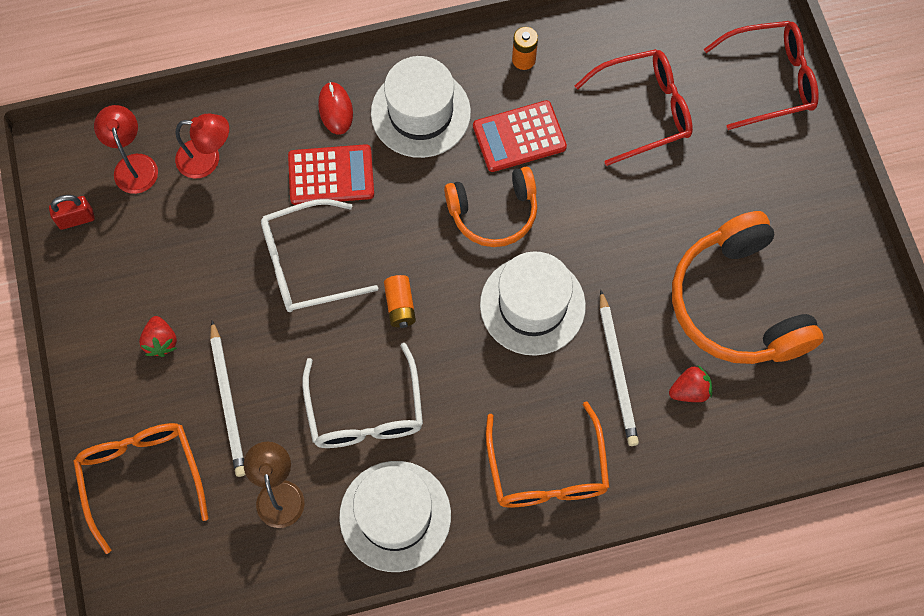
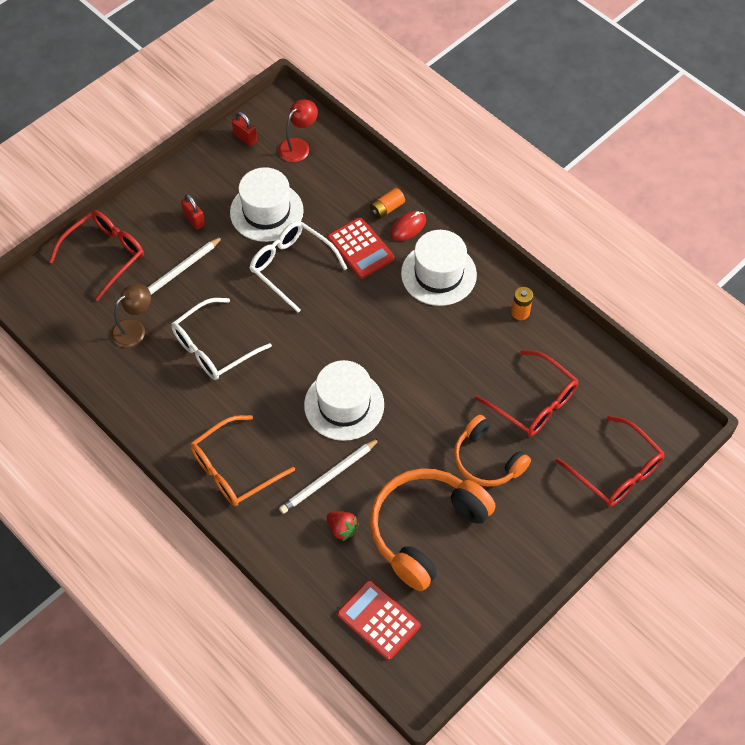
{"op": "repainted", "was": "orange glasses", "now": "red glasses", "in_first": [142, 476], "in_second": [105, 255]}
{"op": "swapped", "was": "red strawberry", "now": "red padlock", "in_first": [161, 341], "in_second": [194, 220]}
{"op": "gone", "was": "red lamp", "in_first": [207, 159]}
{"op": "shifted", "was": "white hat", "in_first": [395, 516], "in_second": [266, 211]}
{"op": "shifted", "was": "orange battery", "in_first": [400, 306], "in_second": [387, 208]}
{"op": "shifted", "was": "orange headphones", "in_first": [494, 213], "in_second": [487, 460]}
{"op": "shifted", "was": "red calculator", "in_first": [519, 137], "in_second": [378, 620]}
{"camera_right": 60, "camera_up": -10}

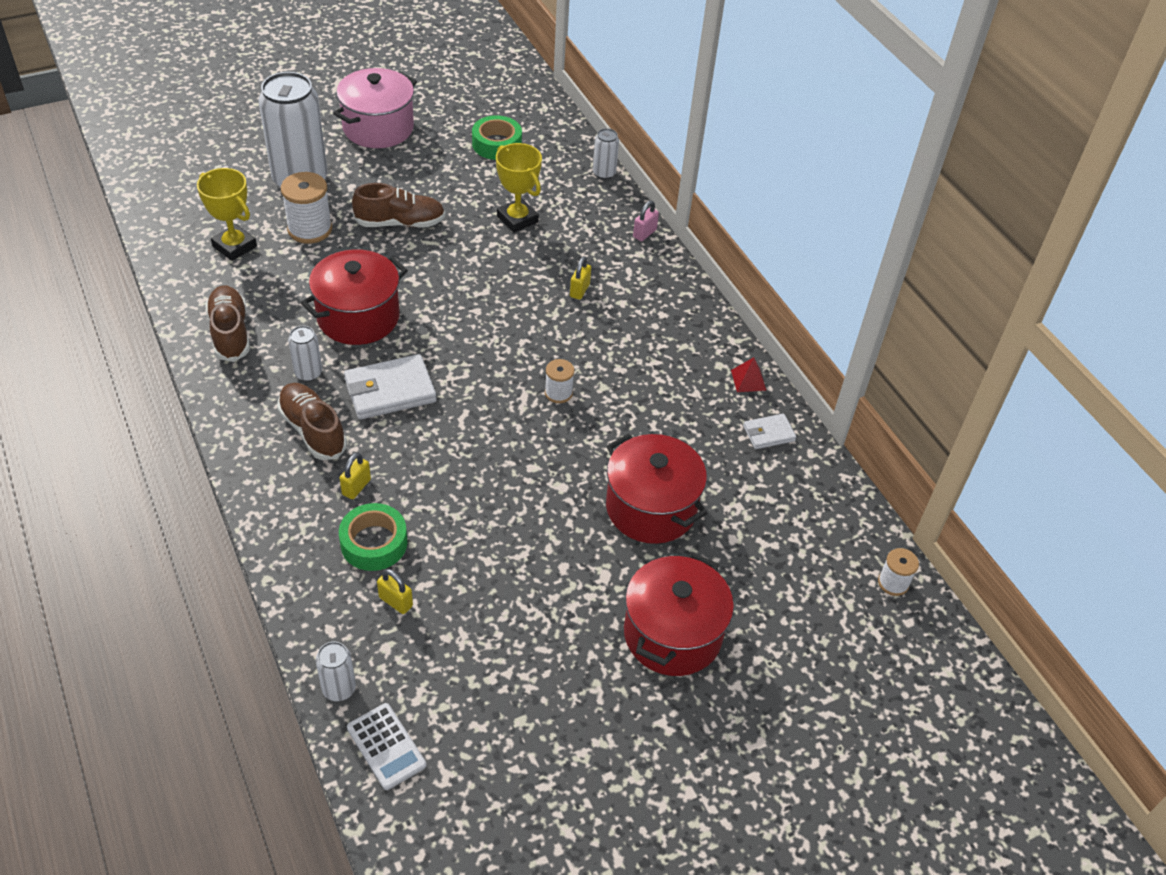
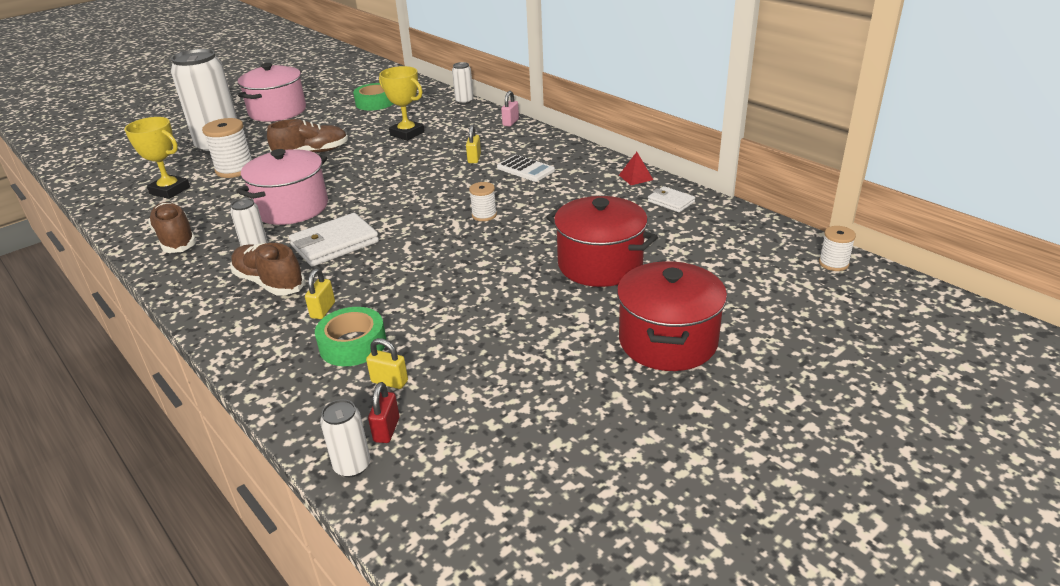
{"op": "repainted", "was": "red pot", "now": "pink pot", "in_first": [358, 317], "in_second": [292, 208]}
{"op": "shifted", "was": "white calculator", "in_first": [386, 746], "in_second": [525, 169]}
{"op": "rotated", "was": "white wallet", "in_first": [769, 433], "in_second": [671, 202], "clockwise": 75}
{"op": "new", "now": "red padlock", "in_second": [387, 430]}
{"camera_right": -10, "camera_up": -15}

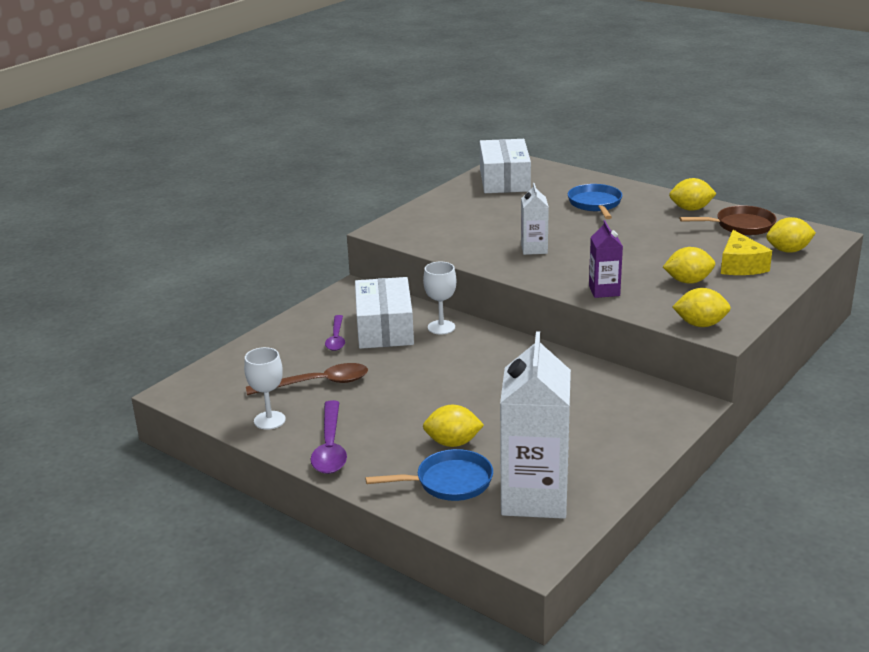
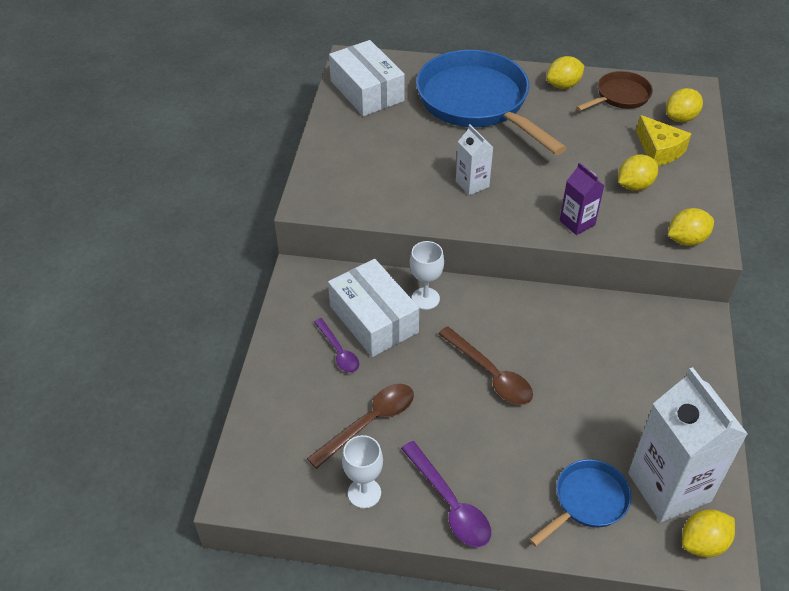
{"op": "shifted", "was": "yellow lemon", "in_first": [453, 443], "in_second": [703, 543]}
{"op": "scaled", "was": "blue pan", "in_first": [595, 204], "in_second": [477, 102], "ratio": 2.05}
{"op": "new", "now": "brown spoon", "in_second": [490, 374]}
{"camera_right": -30, "camera_up": 20}

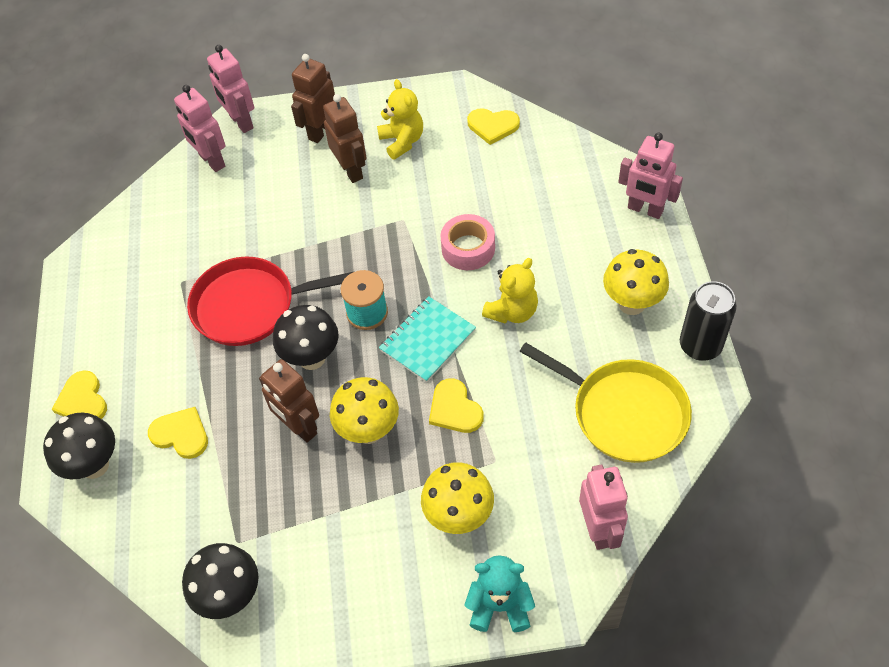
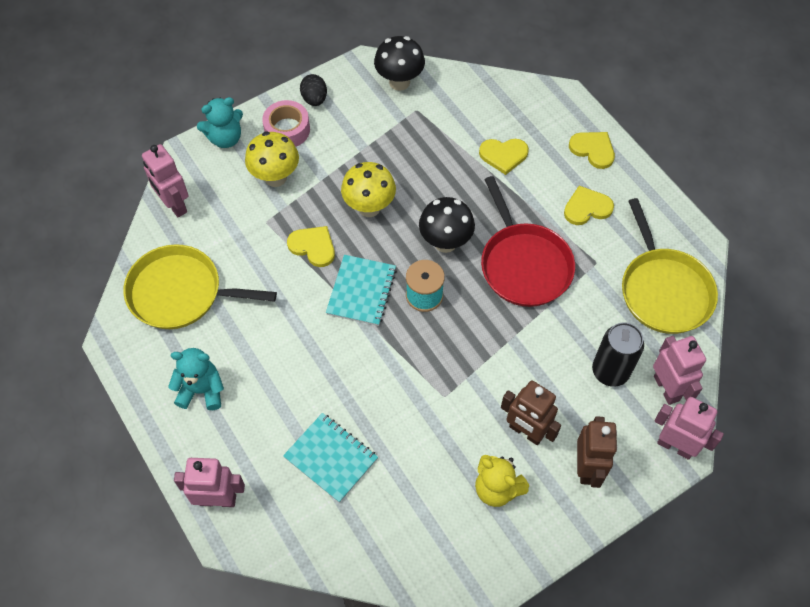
{"op": "gone", "was": "black mushroom", "in_first": [95, 465]}
{"op": "rotated", "was": "pink robot", "in_first": [211, 161], "in_second": [667, 388], "clockwise": 45}
{"op": "rotated", "was": "red pan", "in_first": [250, 306], "in_second": [524, 264], "clockwise": 105}
{"op": "gone", "was": "brown robot", "in_first": [299, 427]}
{"op": "shifted", "was": "pink tape", "in_first": [468, 248], "in_second": [287, 130]}
{"op": "shifted", "was": "yellow heart", "in_first": [493, 126], "in_second": [587, 207]}
{"op": "gone", "was": "yellow teddy bear", "in_first": [512, 311]}
{"op": "swapped", "was": "yellow mushroom", "now": "turquoise teddy bear", "in_first": [631, 304], "in_second": [201, 390]}
{"op": "shifted", "was": "black can", "in_first": [700, 346], "in_second": [610, 371]}
{"op": "new", "now": "turquoise notebook", "in_second": [331, 458]}
{"op": "new", "now": "black egg", "in_second": [314, 99]}
{"op": "new", "now": "yellow pan", "in_second": [663, 290]}
{"camera_right": 150, "camera_up": 5}

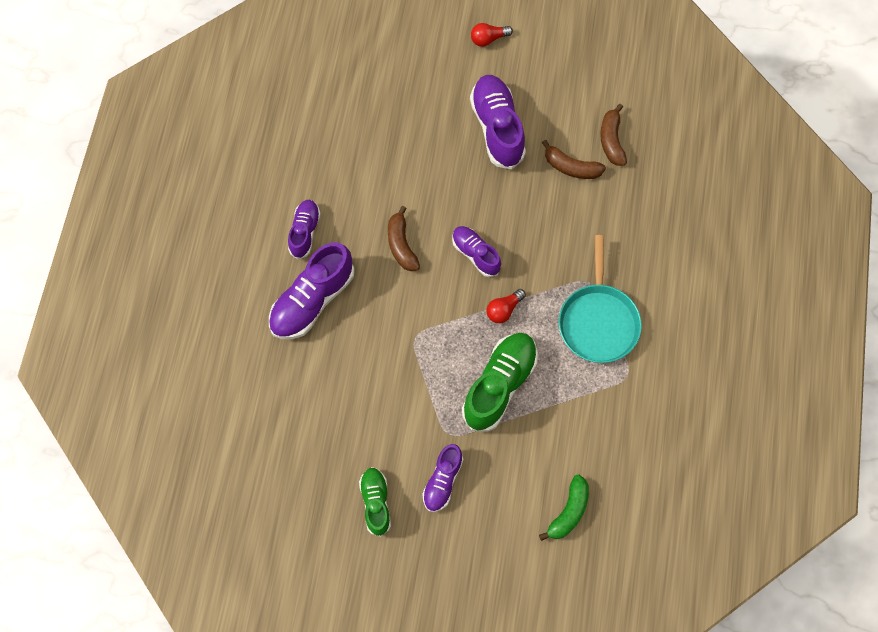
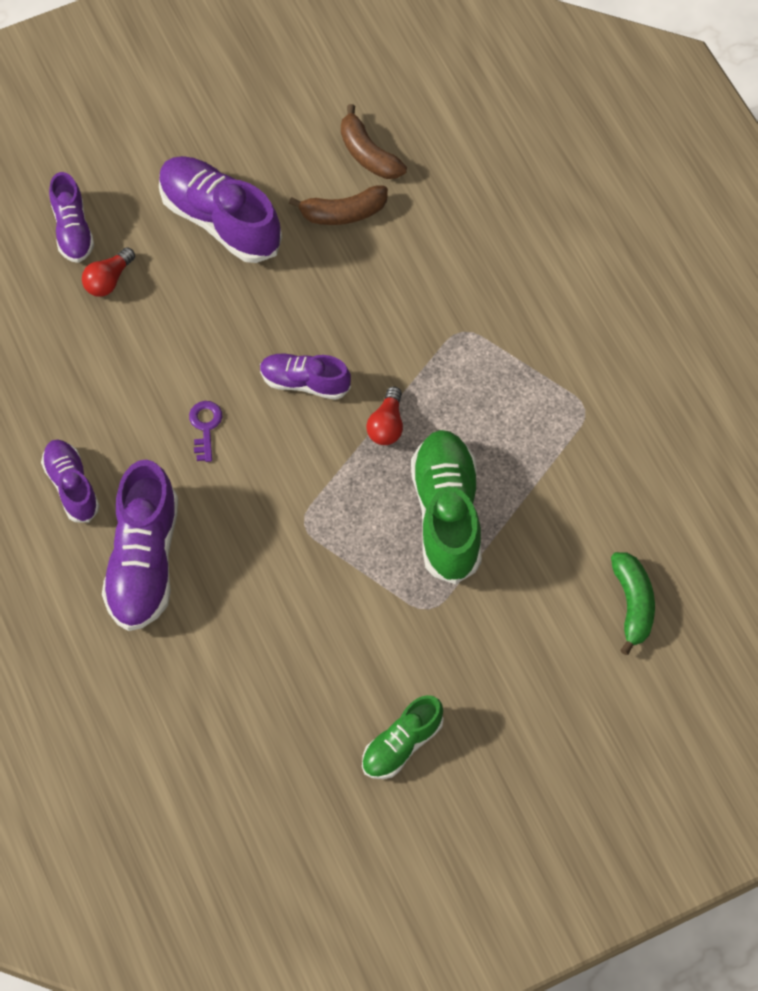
{"op": "rotated", "was": "green shoe", "in_first": [376, 503], "in_second": [402, 744], "clockwise": -90}
{"op": "swapped", "was": "brown banana", "now": "purple key", "in_first": [401, 245], "in_second": [205, 427]}
{"op": "shifted", "was": "purple shoe", "in_first": [442, 481], "in_second": [72, 229]}
{"op": "shifted", "was": "red light bulb", "in_first": [488, 39], "in_second": [108, 280]}
{"op": "gone", "was": "turquoise pan", "in_first": [598, 322]}
{"camera_right": -35, "camera_up": -5}

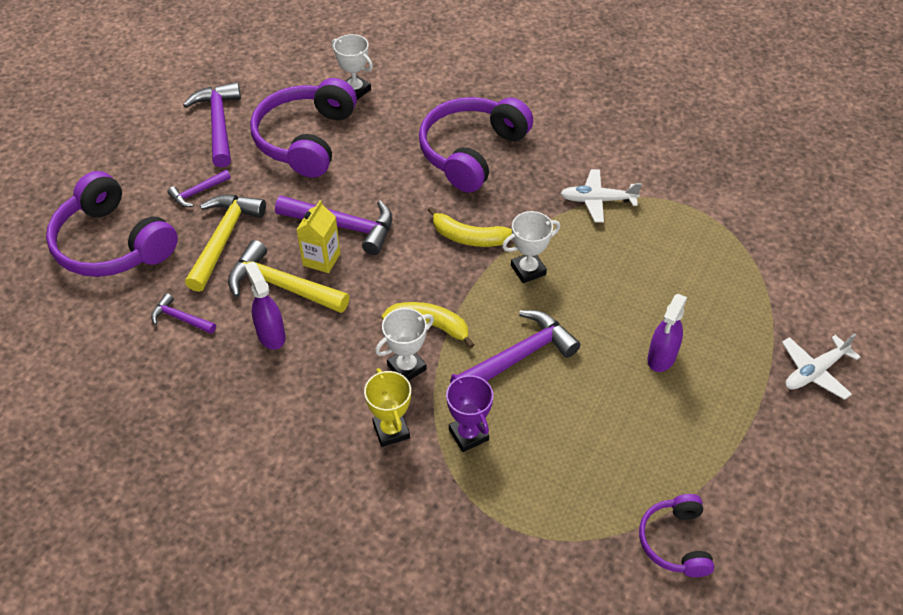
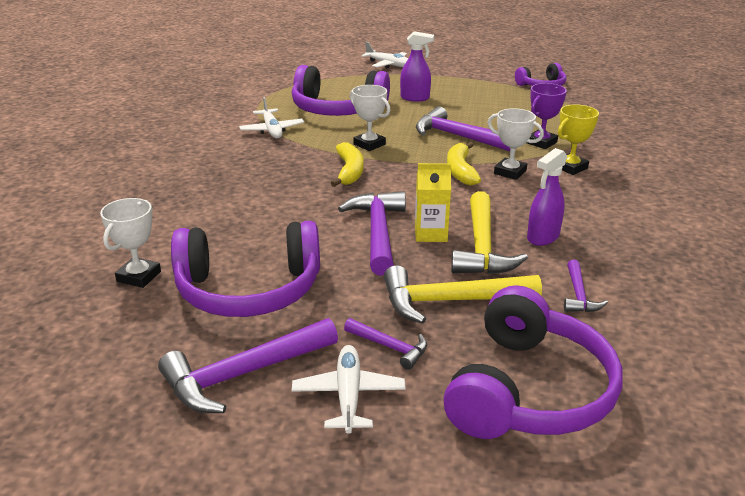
{"op": "shifted", "was": "purple headphones", "in_first": [472, 152], "in_second": [338, 109]}
{"op": "new", "now": "white plane", "in_second": [348, 395]}
{"camera_right": -110, "camera_up": -20}

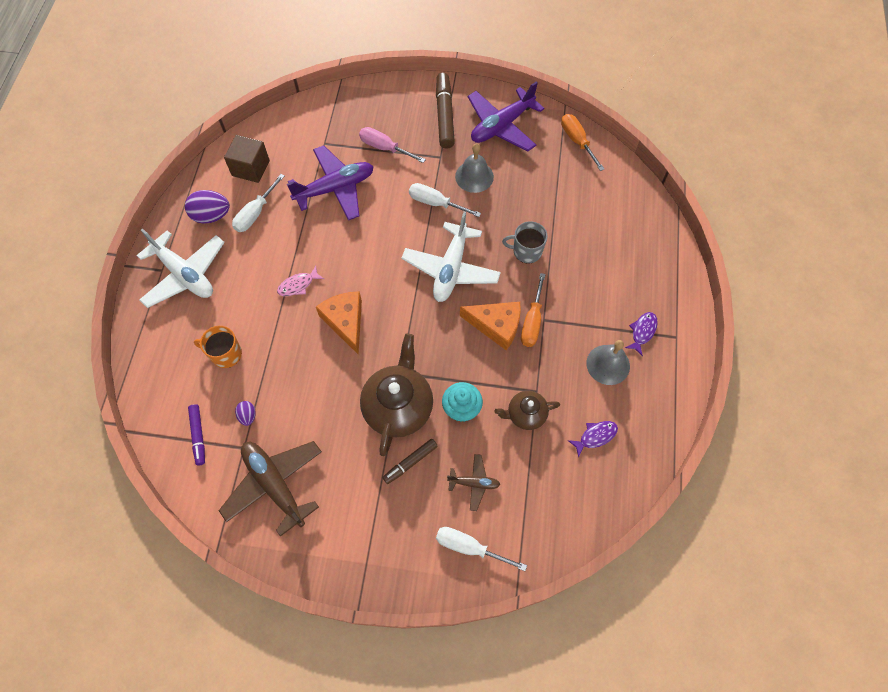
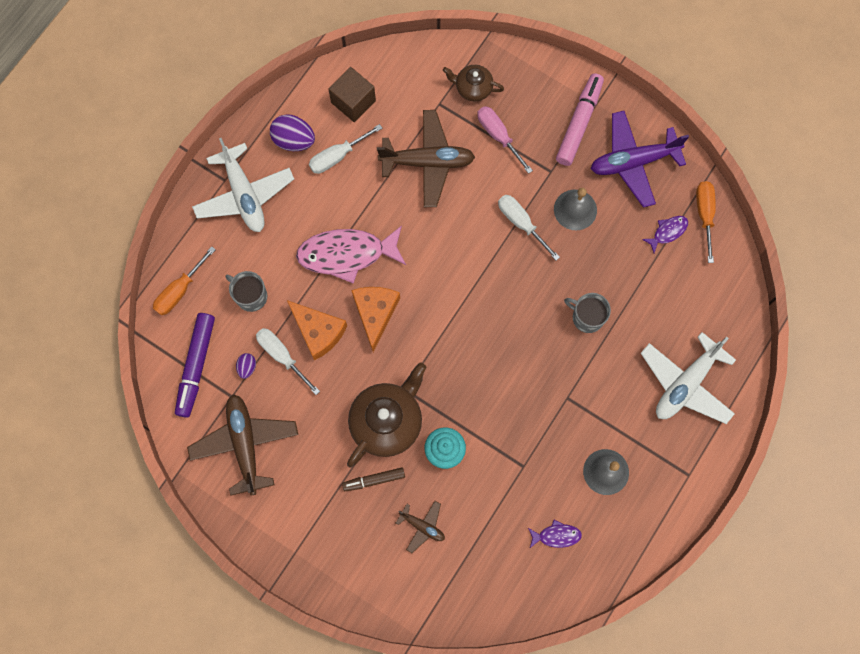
{"op": "scaled", "was": "purple marker", "in_first": [198, 436], "in_second": [196, 366], "ratio": 1.71}
{"op": "repainted", "was": "orange mug", "now": "grey mug", "in_first": [225, 354], "in_second": [251, 296]}
{"op": "scaled", "was": "pink fish", "in_first": [298, 285], "in_second": [346, 254], "ratio": 2.16}
{"op": "repainted", "was": "purple plane", "now": "brown plane", "in_first": [335, 188], "in_second": [427, 162]}
{"op": "shifted", "was": "white plane", "in_first": [451, 269], "in_second": [686, 383]}
{"op": "repainted", "was": "brown marker", "now": "pink marker", "in_first": [444, 115], "in_second": [579, 123]}
{"op": "shifted", "was": "white screwdriver", "in_first": [469, 547], "in_second": [282, 356]}
{"op": "shifted", "was": "orange cheese", "in_first": [496, 326], "in_second": [318, 331]}
{"op": "shifted", "was": "brown teapot", "in_first": [525, 414], "in_second": [472, 88]}
{"op": "shifted", "was": "orange screwdriver", "in_first": [532, 321], "in_second": [180, 290]}
{"op": "shifted", "was": "purple fish", "in_first": [642, 331], "in_second": [667, 232]}
{"camera_right": 25, "camera_up": 10}

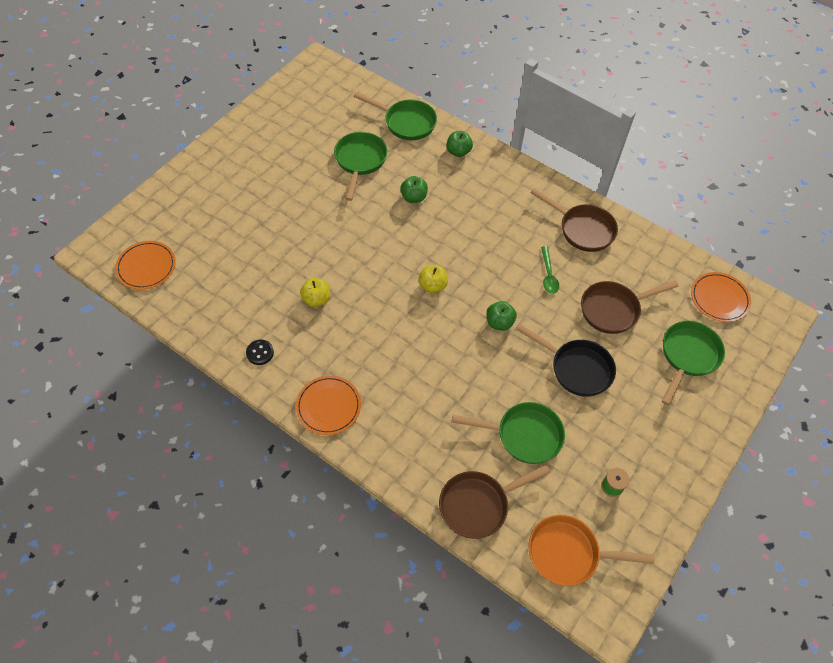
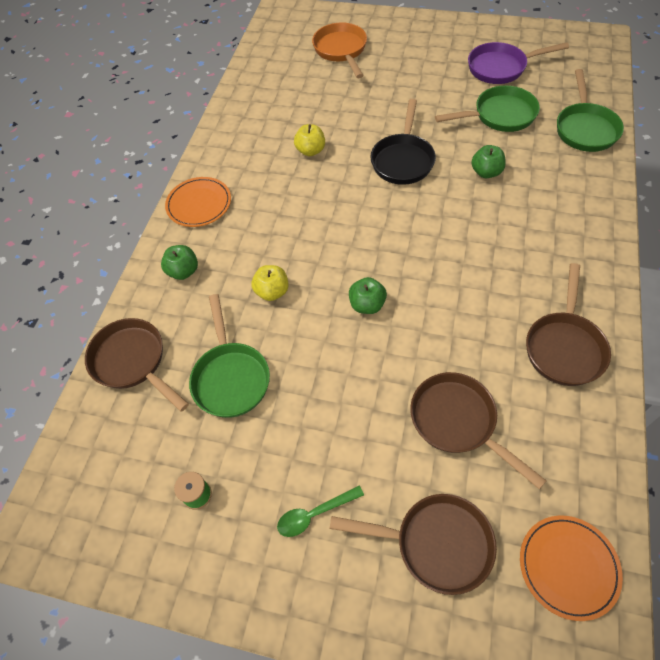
{"op": "gone", "was": "orange plate", "in_first": [146, 267]}
{"op": "gone", "was": "black button", "in_first": [260, 353]}
{"op": "shifted", "was": "yellow apple", "in_first": [432, 286], "in_second": [272, 291]}
{"op": "shifted", "was": "green apple", "in_first": [458, 152], "in_second": [183, 271]}
{"op": "shifted", "was": "black pan", "in_first": [577, 368], "in_second": [403, 160]}
{"op": "shifted", "was": "orange pan", "in_first": [568, 553], "in_second": [341, 50]}
{"op": "shifted", "was": "green spoon", "in_first": [548, 275], "in_second": [314, 514]}
{"op": "repainted", "was": "green pan", "now": "brown pan", "in_first": [688, 356], "in_second": [435, 543]}
{"op": "new", "now": "purple pan", "in_second": [501, 68]}
{"camera_right": 75, "camera_up": 0}

